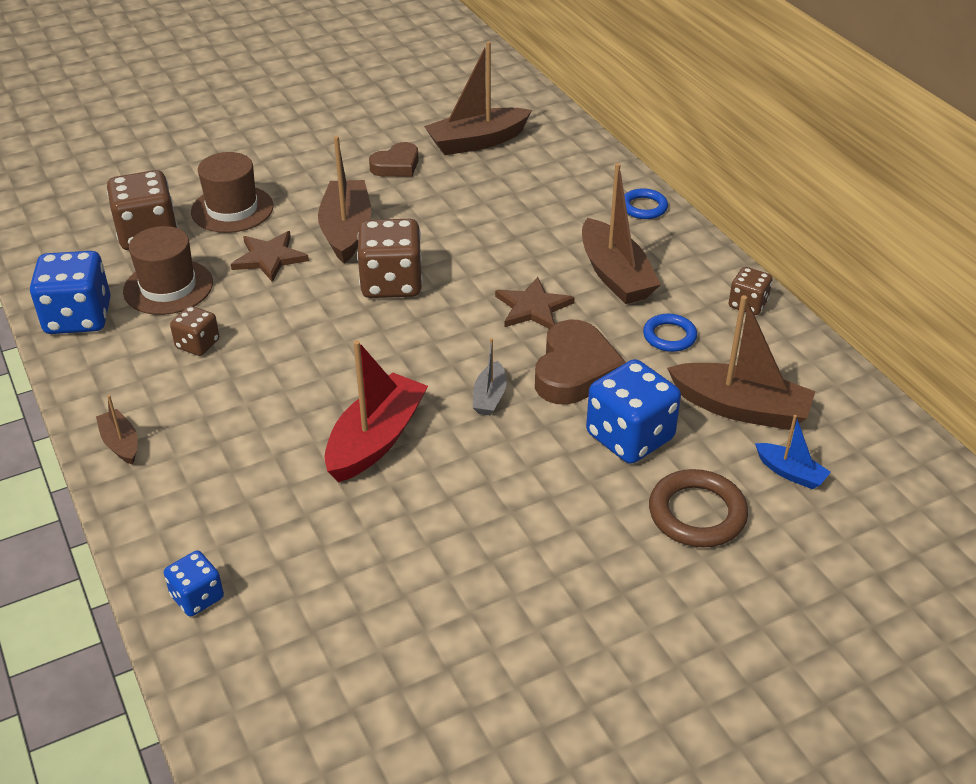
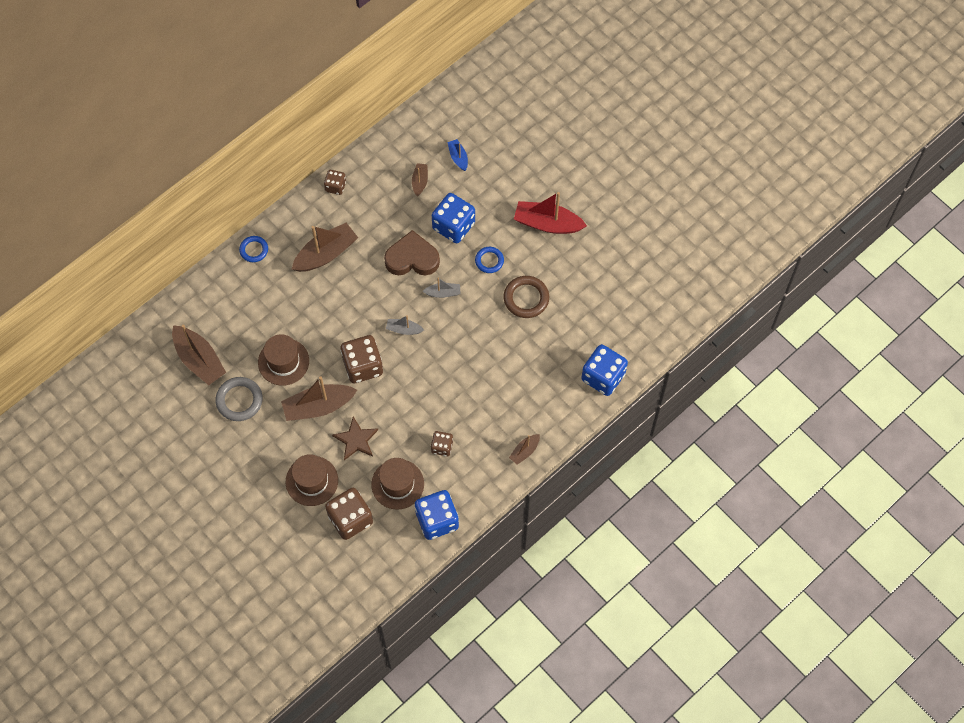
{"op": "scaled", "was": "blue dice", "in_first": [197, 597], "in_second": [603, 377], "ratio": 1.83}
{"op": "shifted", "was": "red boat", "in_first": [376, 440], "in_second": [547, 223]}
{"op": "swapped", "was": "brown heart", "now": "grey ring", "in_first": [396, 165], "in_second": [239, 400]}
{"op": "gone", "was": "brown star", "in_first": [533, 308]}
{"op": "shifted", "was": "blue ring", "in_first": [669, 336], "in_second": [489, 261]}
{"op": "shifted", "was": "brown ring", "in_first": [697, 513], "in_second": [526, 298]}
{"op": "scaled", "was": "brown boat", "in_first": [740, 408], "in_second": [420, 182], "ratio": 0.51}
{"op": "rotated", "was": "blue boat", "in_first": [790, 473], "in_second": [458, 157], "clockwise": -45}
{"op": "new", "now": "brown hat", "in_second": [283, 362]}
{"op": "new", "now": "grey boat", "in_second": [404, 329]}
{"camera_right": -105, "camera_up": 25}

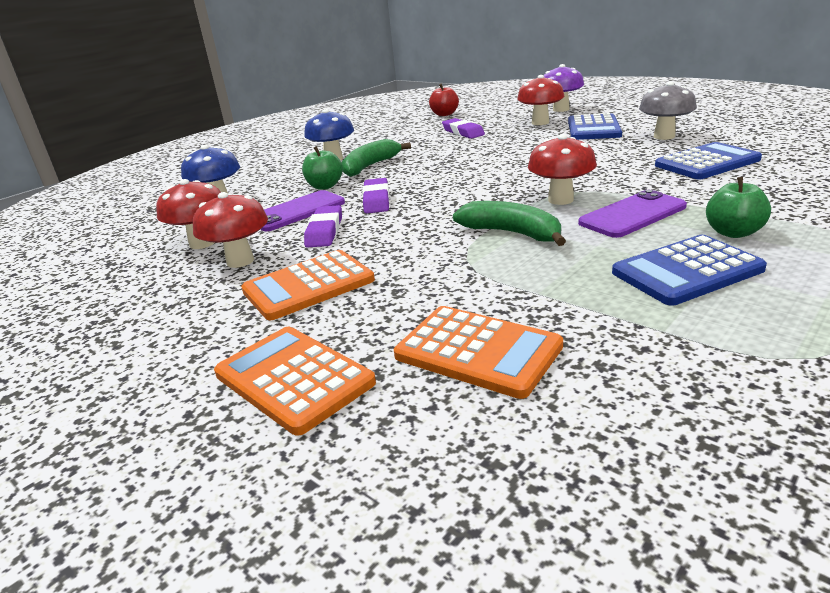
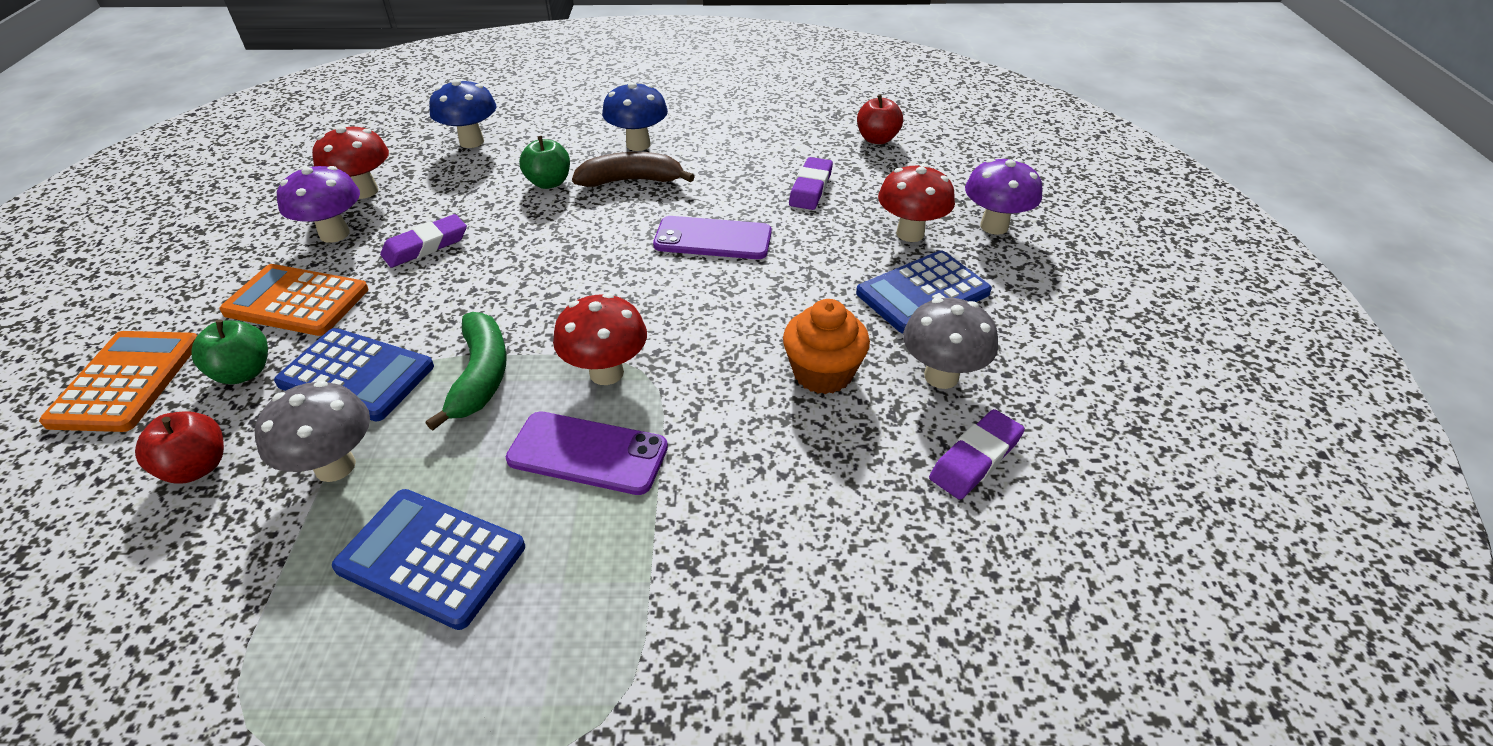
{"op": "repainted", "was": "red mushroom", "now": "purple mushroom", "in_first": [240, 261], "in_second": [334, 234]}
{"op": "shifted", "was": "purple phone", "in_first": [297, 211], "in_second": [713, 239]}
{"op": "repainted", "was": "green banana", "now": "brown banana", "in_first": [370, 166], "in_second": [631, 181]}
{"op": "shifted", "was": "purple eraser", "in_first": [376, 200], "in_second": [975, 458]}
{"op": "swapped", "was": "orange calculator", "now": "red apple", "in_first": [478, 351], "in_second": [197, 467]}
{"op": "shifted", "was": "blue calculator", "in_first": [707, 163], "in_second": [356, 375]}
{"op": "shifted", "was": "green apple", "in_first": [733, 232], "in_second": [244, 372]}
{"op": "new", "now": "grey mushroom", "in_second": [335, 466]}
{"op": "new", "now": "orange cupcake", "in_second": [823, 373]}
{"camera_right": 45, "camera_up": 15}

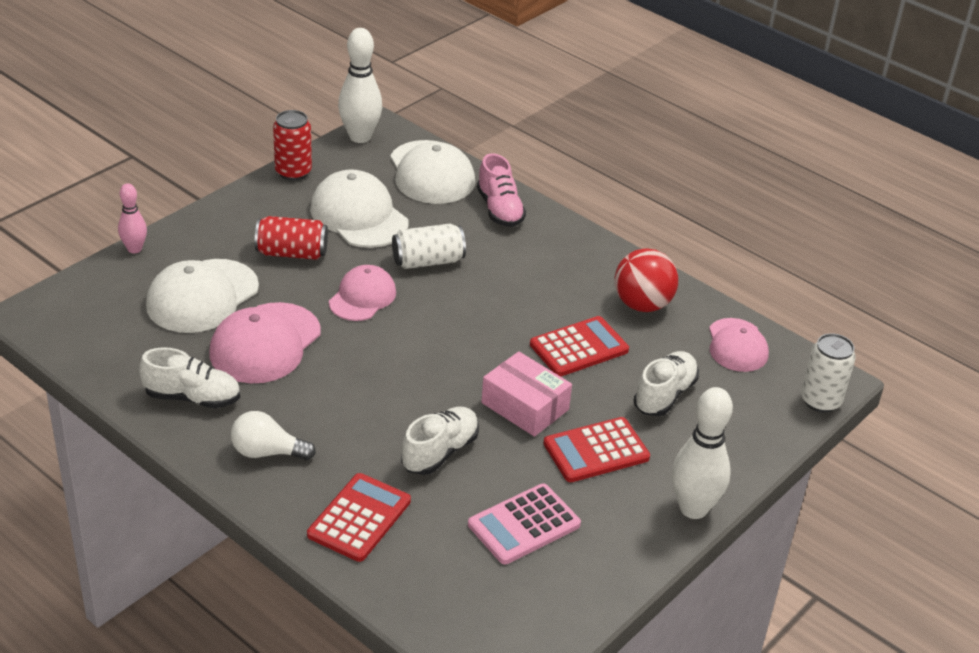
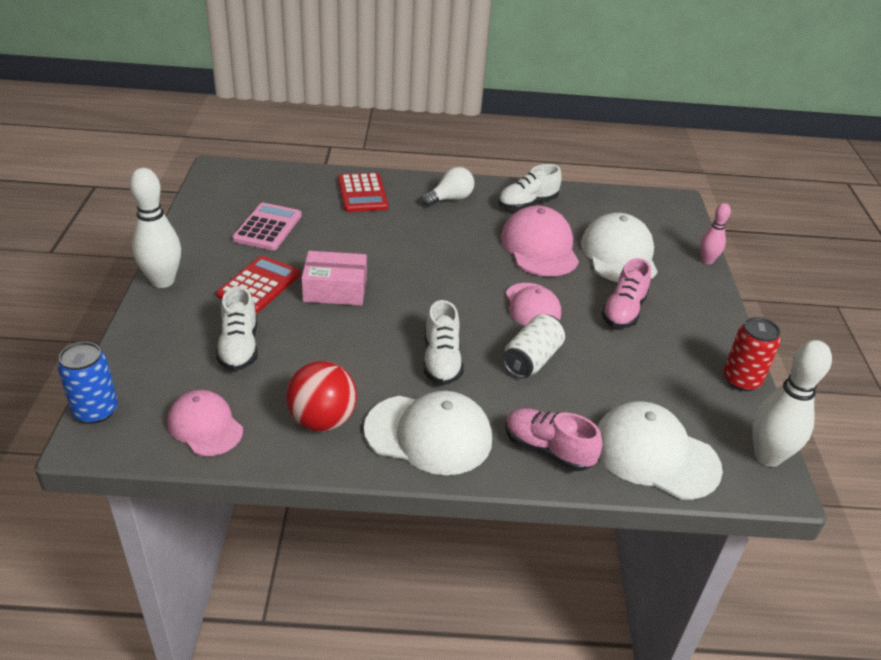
{"op": "swapped", "was": "red can", "now": "pink shoe", "in_first": [292, 253], "in_second": [623, 311]}
{"op": "shifted", "was": "white cap", "in_first": [359, 216], "in_second": [428, 434]}
{"op": "shifted", "was": "white shoe", "in_first": [440, 452], "in_second": [441, 361]}
{"op": "gone", "was": "red calculator", "in_first": [579, 347]}
{"op": "repainted", "was": "white can", "now": "blue can", "in_first": [820, 401], "in_second": [96, 411]}
{"camera_right": 140, "camera_up": 0}

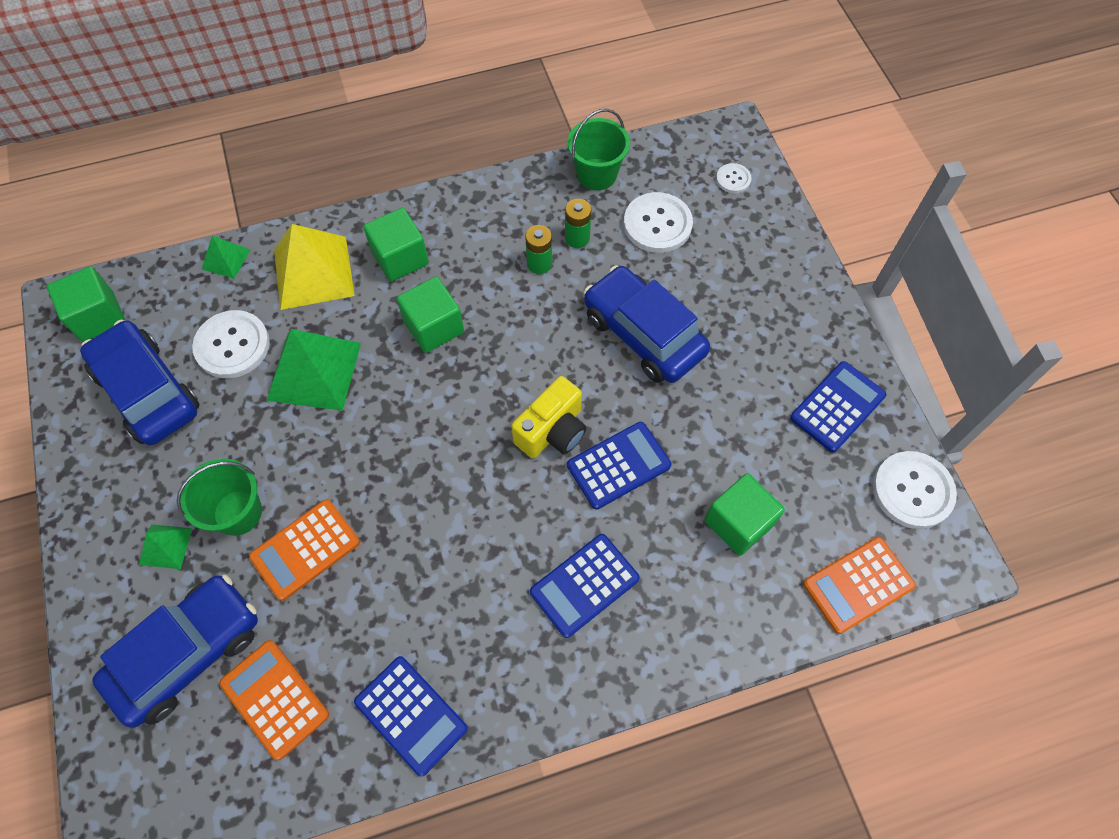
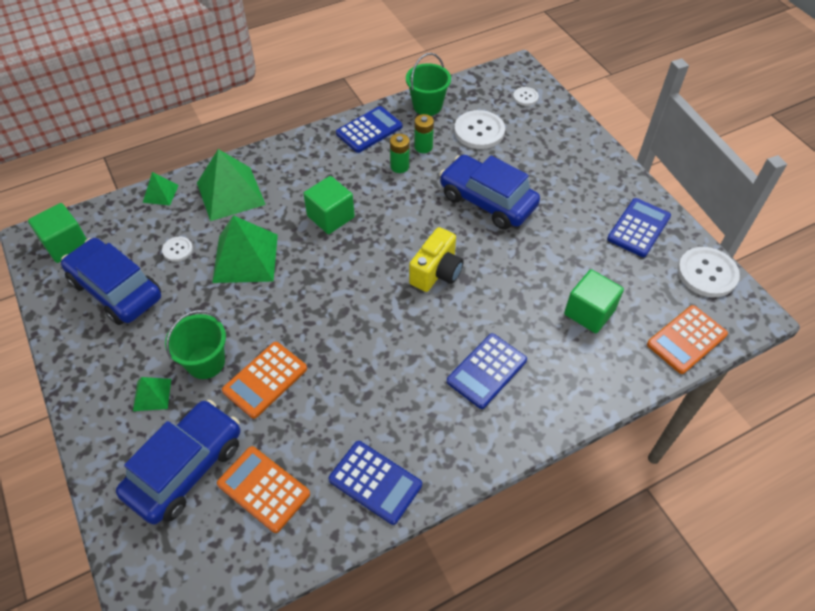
{"op": "scaled", "was": "white button", "in_first": [232, 345], "in_second": [177, 250], "ratio": 0.52}
{"op": "repainted", "was": "yellow pyramid", "now": "green pyramid", "in_first": [313, 272], "in_second": [230, 193]}
{"op": "gone", "was": "green cube", "in_first": [400, 258]}
{"op": "shifted", "was": "blue calculator", "in_first": [618, 465], "in_second": [369, 130]}
{"camera_right": -10, "camera_up": -10}

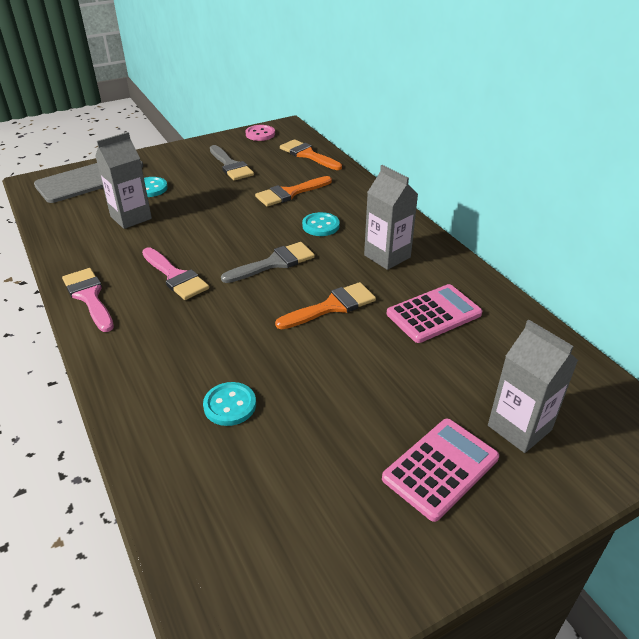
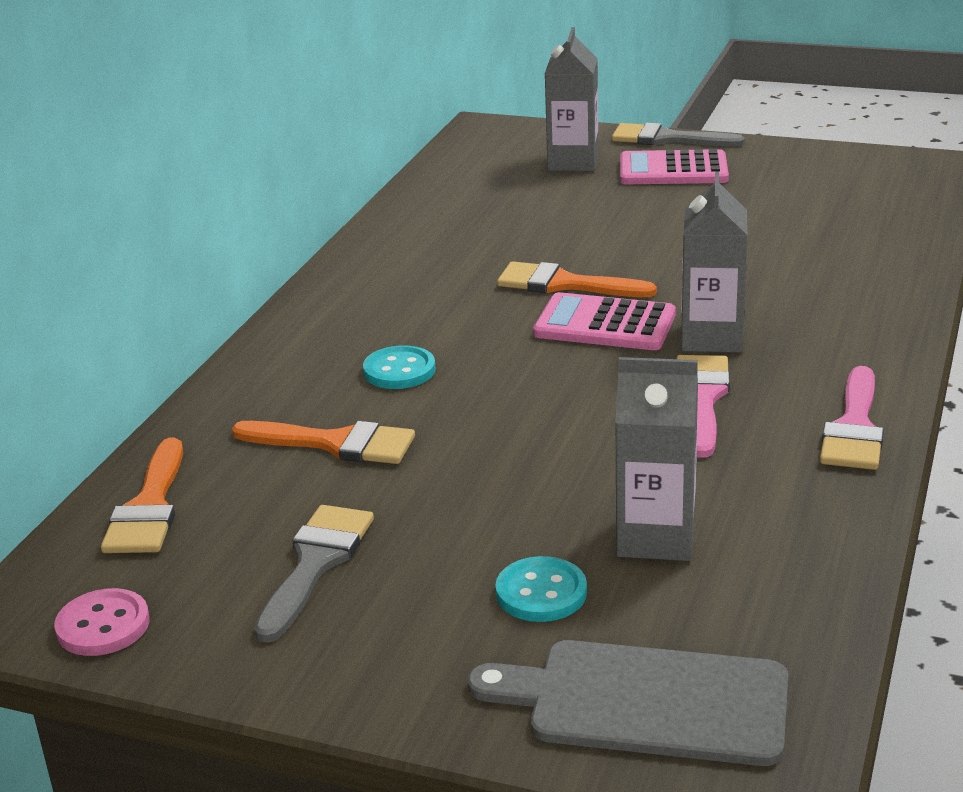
{"op": "gone", "was": "turquoise button", "in_first": [230, 405]}
{"op": "shifted", "was": "grey brush", "in_first": [274, 263], "in_second": [667, 139]}
{"op": "shifted", "was": "grey carton", "in_first": [387, 256], "in_second": [712, 338]}
{"op": "shifted", "was": "pink calculator", "in_first": [433, 314], "in_second": [605, 324]}
{"camera_right": -130, "camera_up": -10}

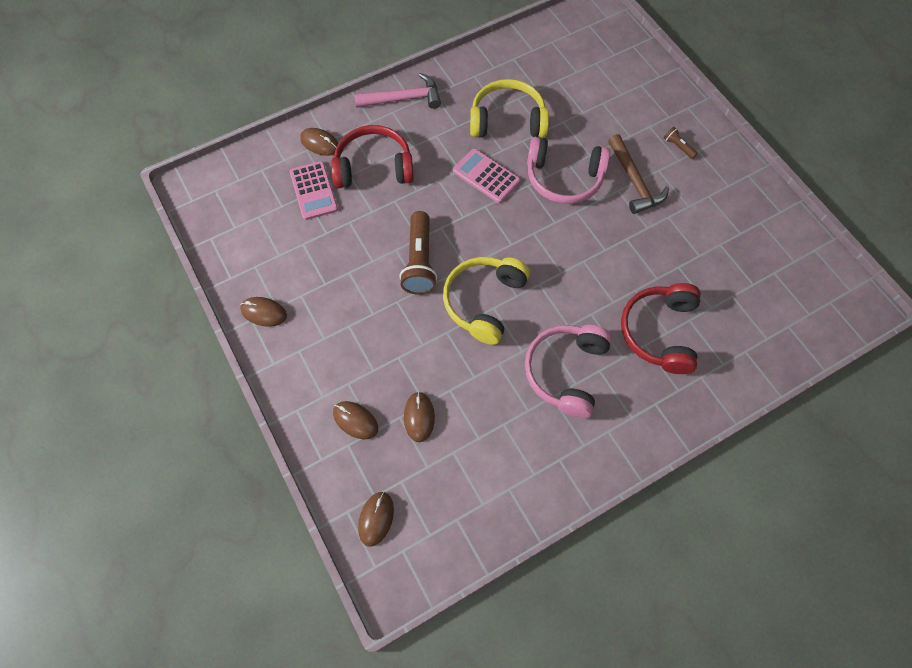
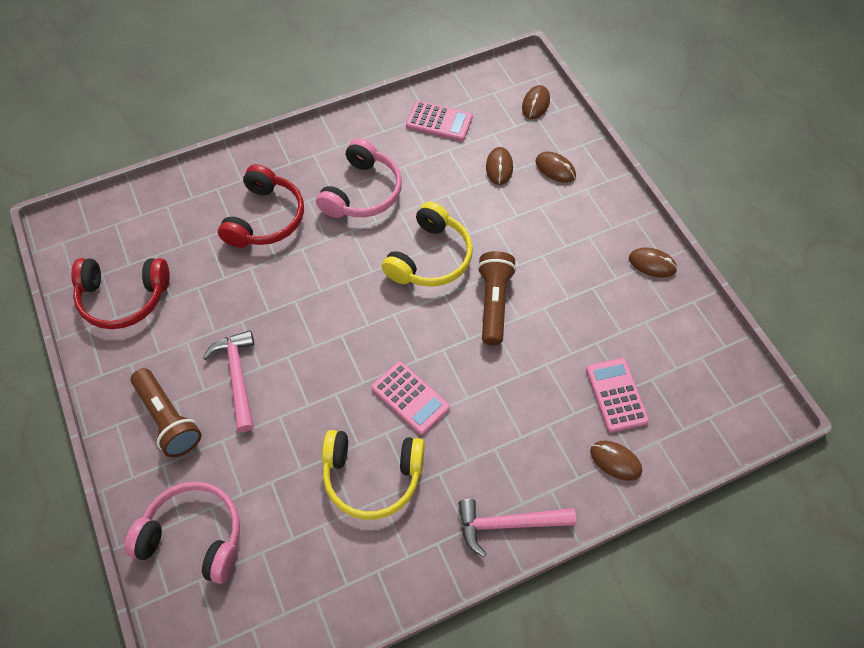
{"op": "shifted", "was": "red headphones", "in_first": [373, 167], "in_second": [123, 298]}
{"op": "shifted", "was": "pink headphones", "in_first": [564, 178], "in_second": [194, 536]}
{"op": "repainted", "was": "brown hammer", "now": "pink hammer", "in_first": [634, 181], "in_second": [237, 377]}
{"op": "scaled", "was": "brown flashlight", "in_first": [678, 147], "in_second": [168, 419], "ratio": 2.18}
{"op": "new", "now": "pink calculator", "in_second": [439, 121]}
{"camera_right": -175, "camera_up": -5}

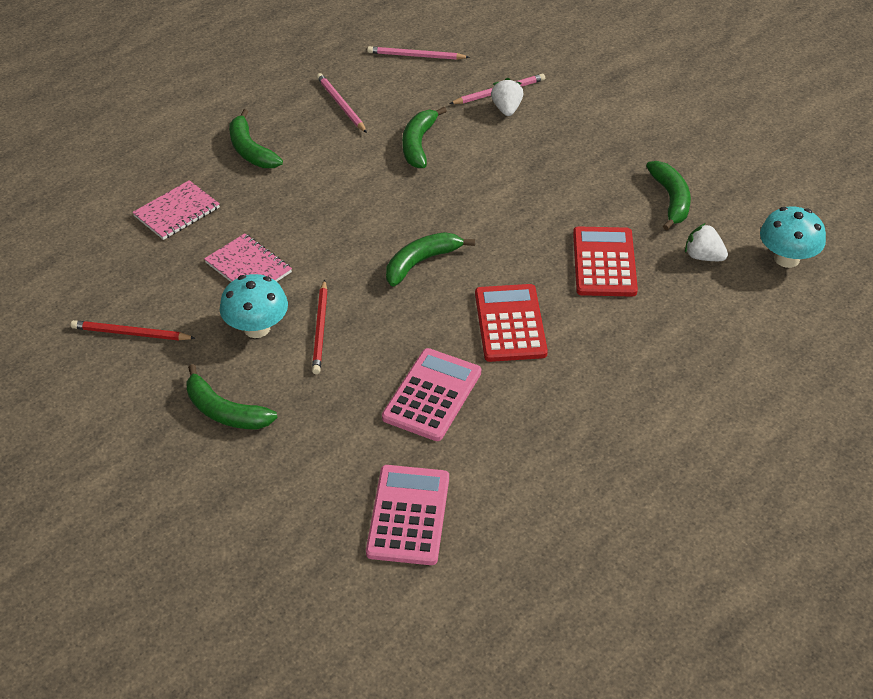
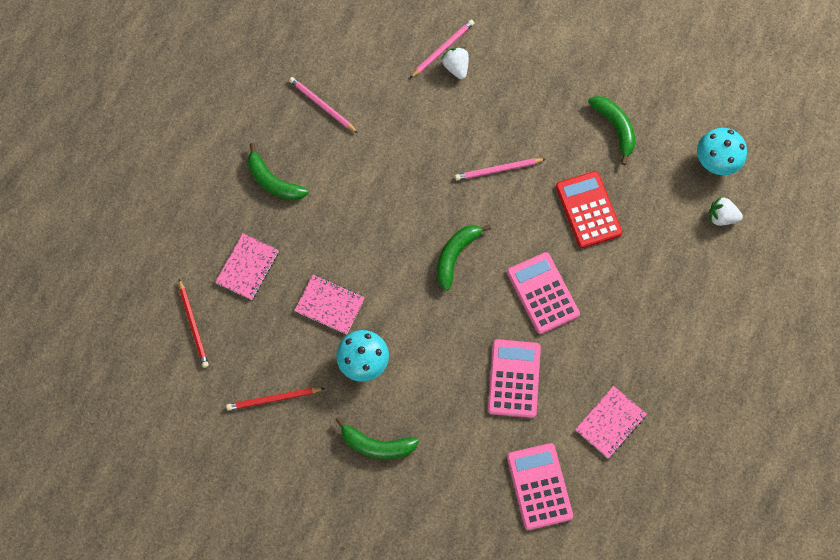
{"op": "shifted", "was": "red pencil", "in_first": [320, 329], "in_second": [193, 324]}
{"op": "shifted", "was": "pink pencil", "in_first": [416, 56], "in_second": [498, 170]}
{"op": "gone", "was": "green banana", "in_first": [418, 144]}
{"op": "repainted", "was": "red calculator", "now": "pink calculator", "in_first": [510, 323], "in_second": [542, 293]}
{"op": "shifted", "was": "white strawberry", "in_first": [703, 257], "in_second": [721, 217]}
{"op": "new", "now": "pink notebook", "in_second": [610, 422]}
{"camera_right": -20, "camera_up": 25}

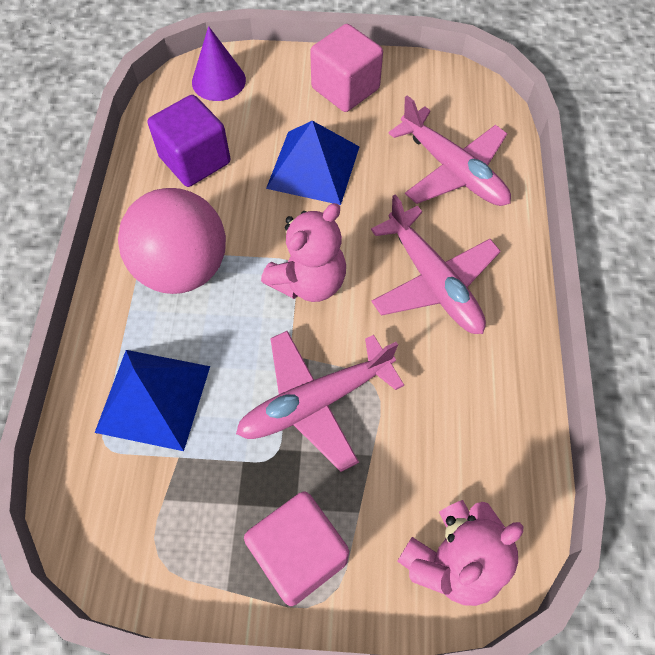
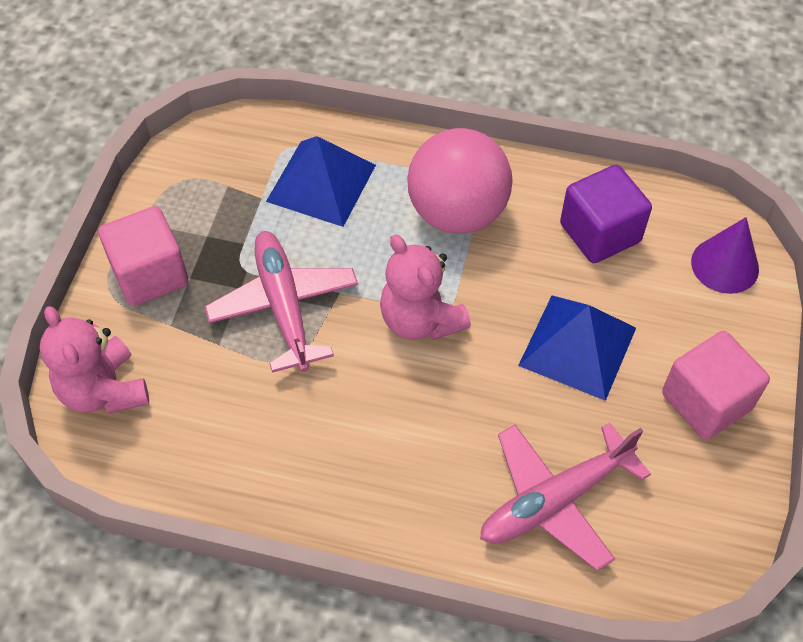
{"op": "gone", "was": "pink plane", "in_first": [433, 281]}
{"camera_right": 100, "camera_up": -5}

